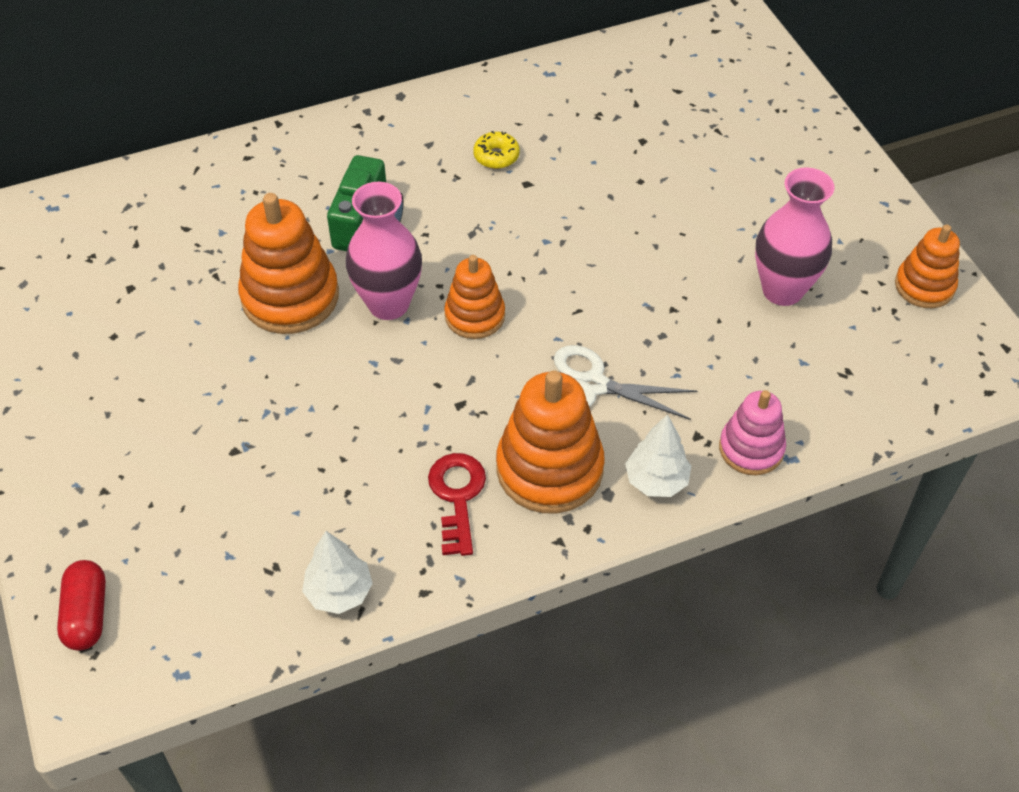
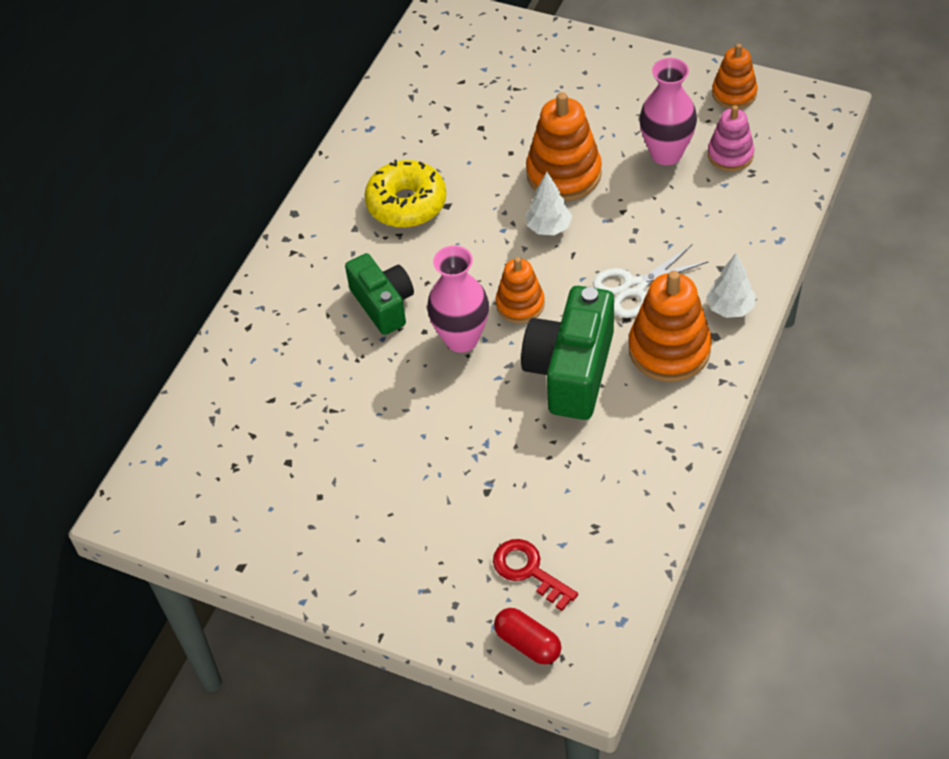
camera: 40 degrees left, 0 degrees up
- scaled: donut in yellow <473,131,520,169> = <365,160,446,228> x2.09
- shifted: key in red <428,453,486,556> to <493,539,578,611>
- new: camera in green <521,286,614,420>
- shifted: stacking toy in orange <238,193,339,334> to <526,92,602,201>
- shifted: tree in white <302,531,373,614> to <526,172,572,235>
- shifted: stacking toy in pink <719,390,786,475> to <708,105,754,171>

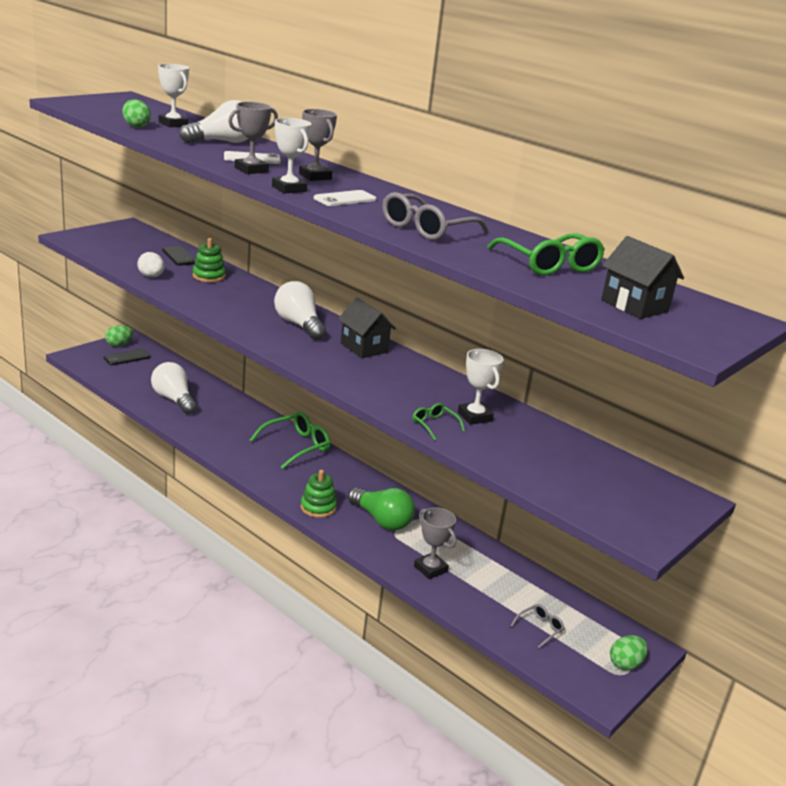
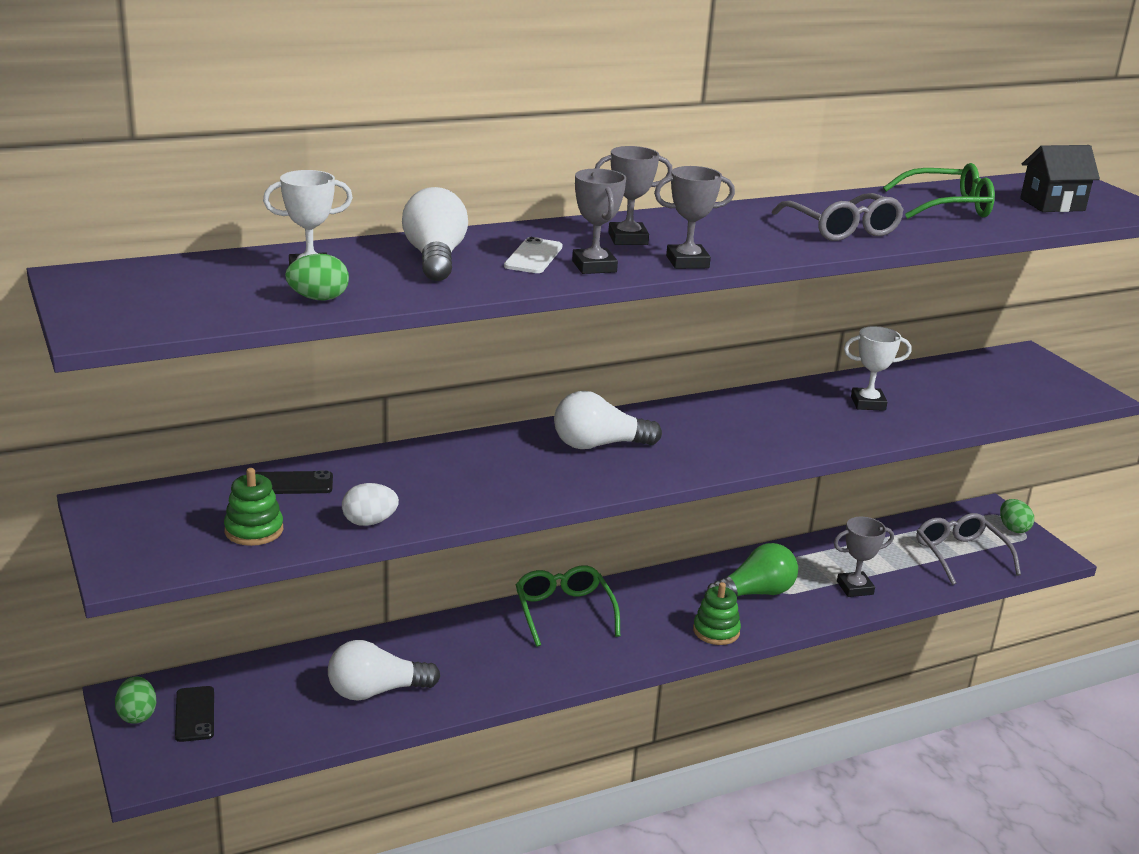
camera: 65 degrees left, 0 degrees up
- shifted: stacking toy in green <193,238,226,282> to <224,468,283,546>
- repainted: trophy in white <272,118,312,194> to trophy in grey <654,166,735,269>
- scaled: glasses in grey <511,604,565,648> = <916,513,1021,585> x1.96
- gone: phone in white <314,190,376,206>
- gone: house in black <338,297,396,358>
- gone: glasses in green <413,403,465,440>

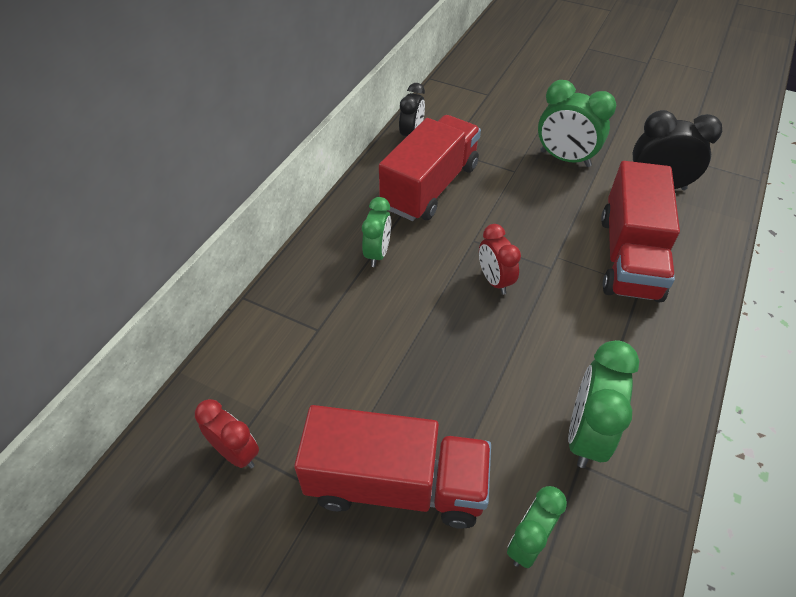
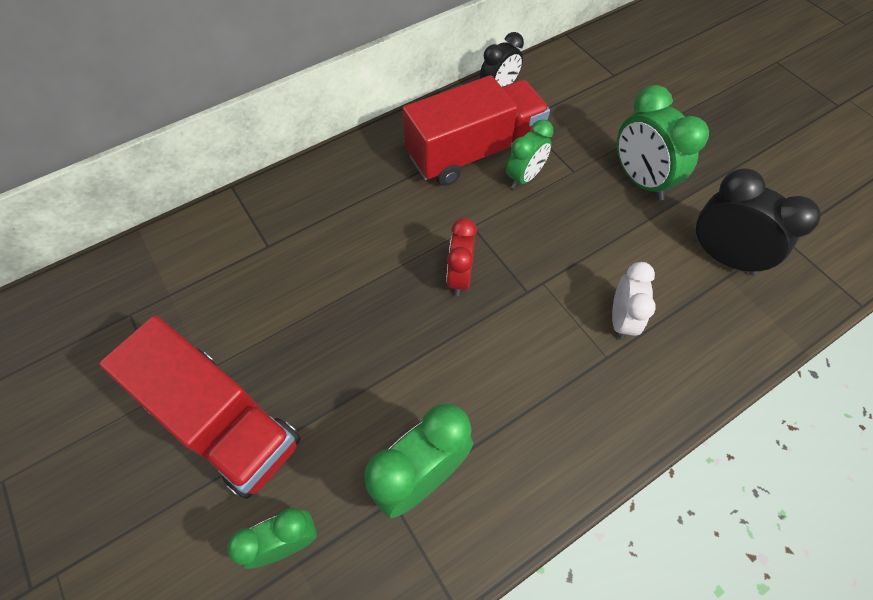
camera: 30 degrees right, 10 degrees up
- shifted: clock in green <362,197,391,267> to <506,119,554,189>
- swapped: truck in red <601,161,680,302> to clock in white <612,262,656,340>
- gone: clock in red <195,399,259,468>

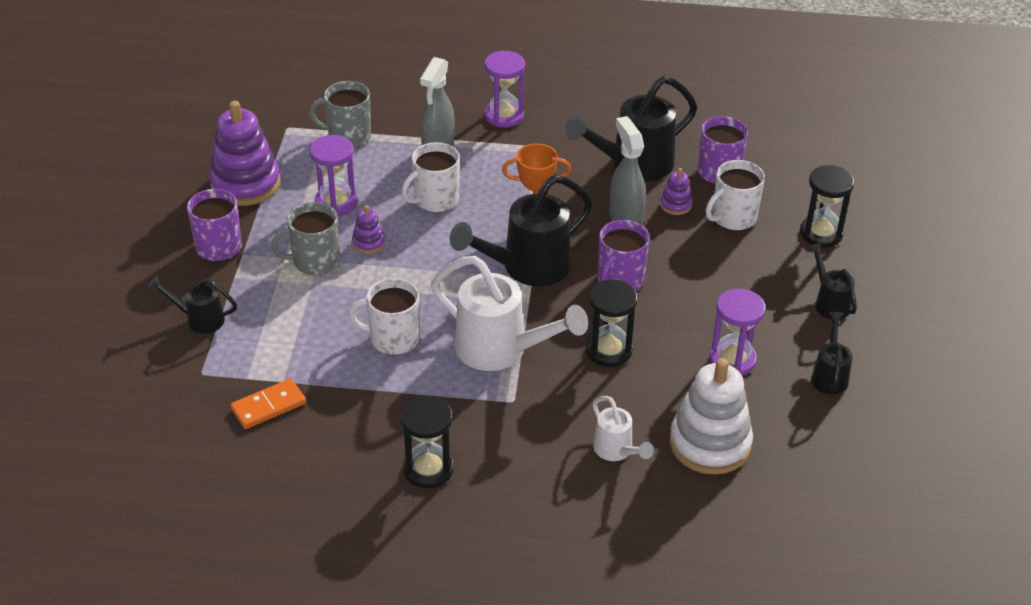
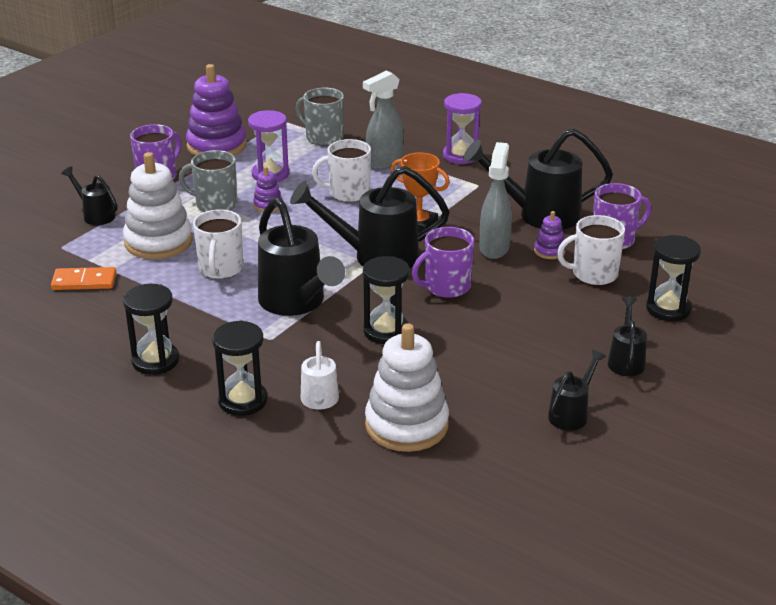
camera: 30 degrees right, 10 degrees down
- new: stacking toy in white <123,152,193,259>
- rotated: mug in white <349,278,419,355> = <193,209,243,279> 120 degrees counterclockwise
- new: hourglass in black <212,321,267,416>
- repainted: watering can in white <431,256,588,371> to watering can in black <258,197,345,316>
- gone: hourglass in purple <709,289,766,376>

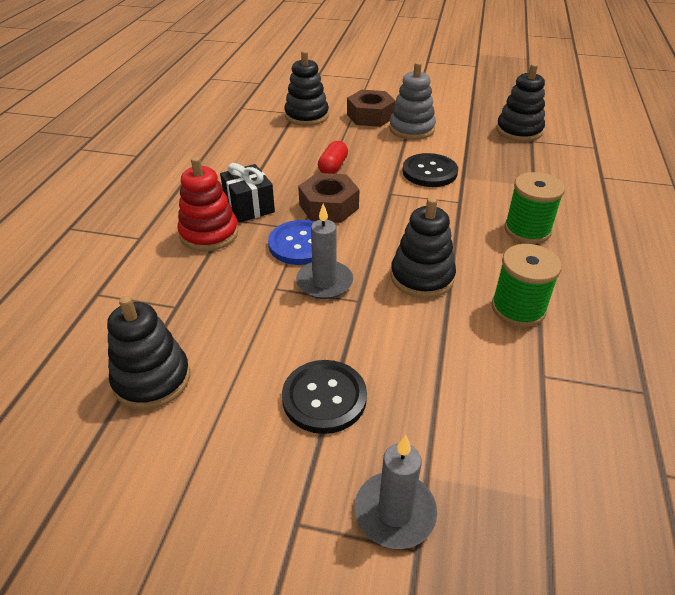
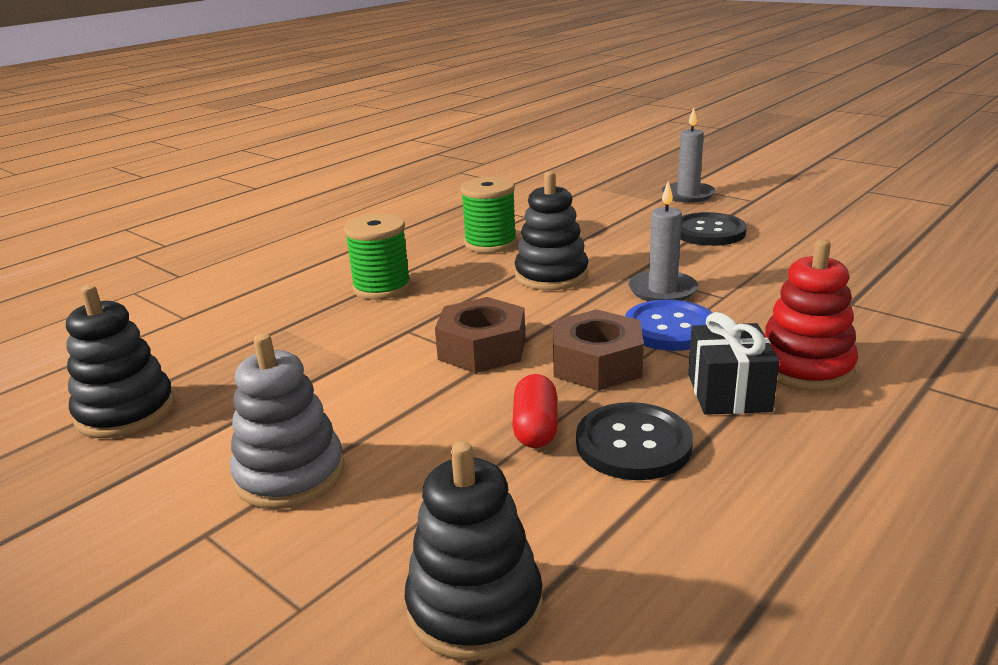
camera: 150 degrees left, 15 degrees down
- shifted: nut in brown <347,90,396,127> to <435,297,526,373>
- rotated: capsule in red <318,141,348,174> = <512,374,558,448> 45 degrees counterclockwise
- shifted: button in black <402,153,458,187> to <576,402,693,480>
- gone: stacking toy in black <107,296,190,410>

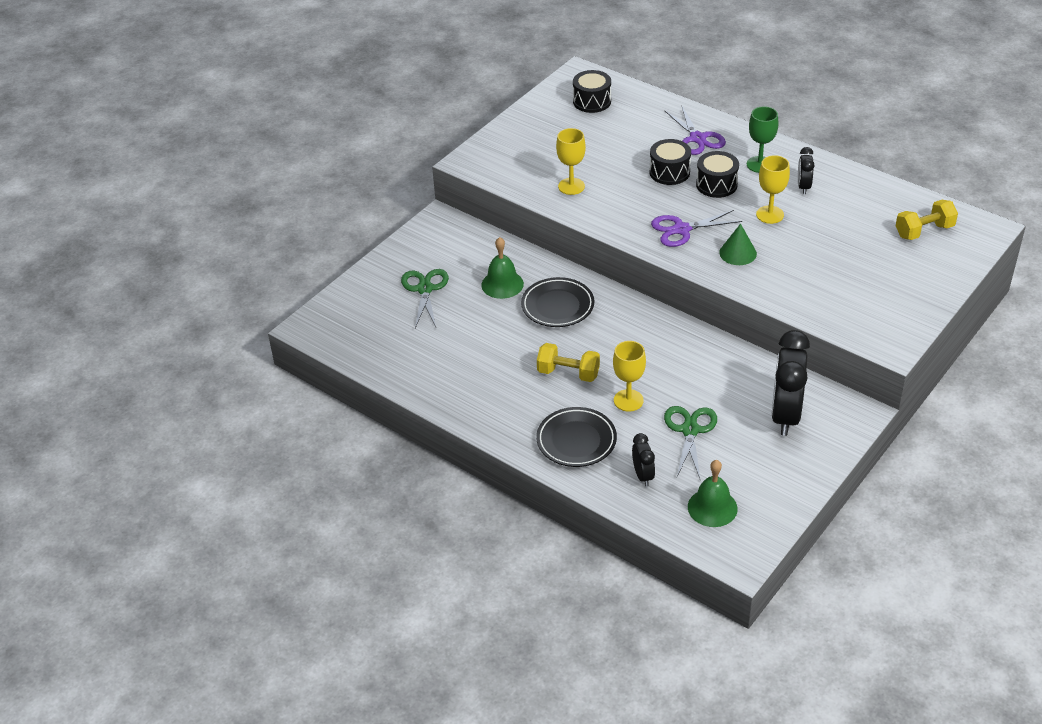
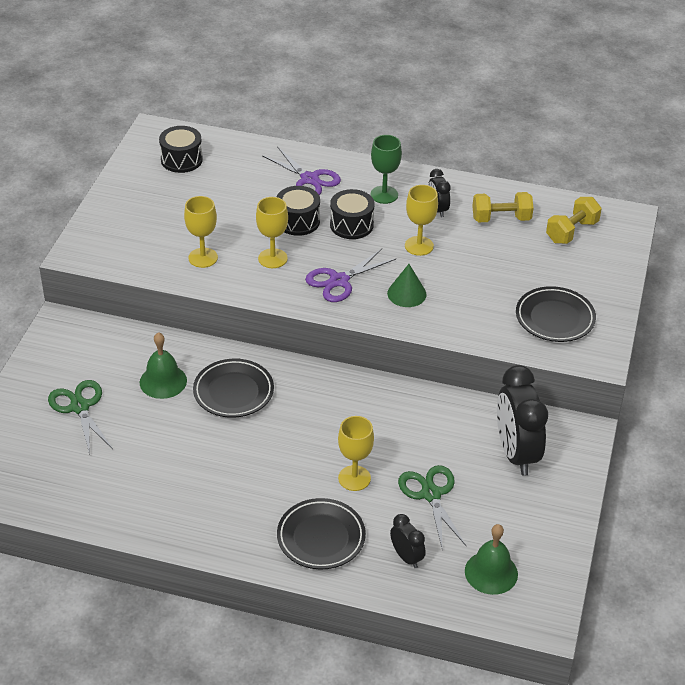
camera: 25 degrees left, 0 degrees up
- new: goblet in yellow <256,197,288,268>
- shifted: dumbbell in yellow <537,343,600,382> to <472,192,534,222>
- new: plate in black <516,286,596,342>

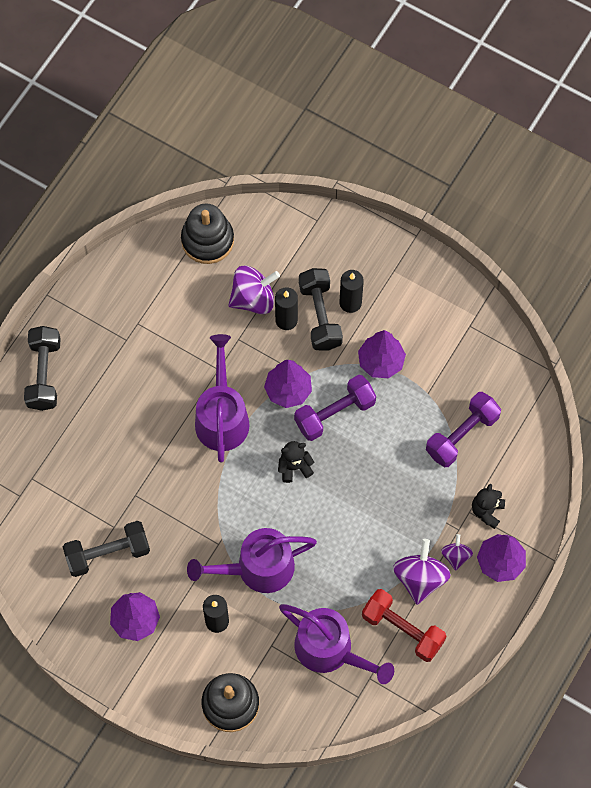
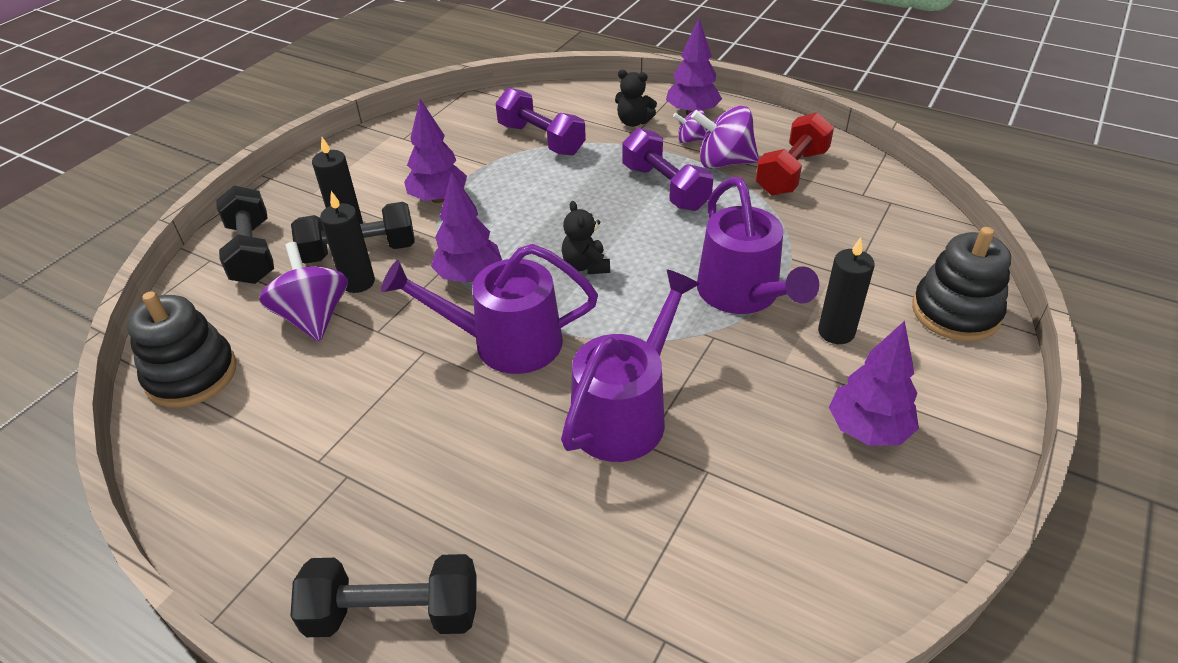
camera: 90 degrees left, 25 degrees down
- shifted: dumbbell in black <63,521,150,577> to <216,185,274,284>
- shifted: watering can in purple <279,604,394,684> to <561,269,700,462>
- shifted: dumbbell in purple <294,375,376,441> to <623,128,713,211>

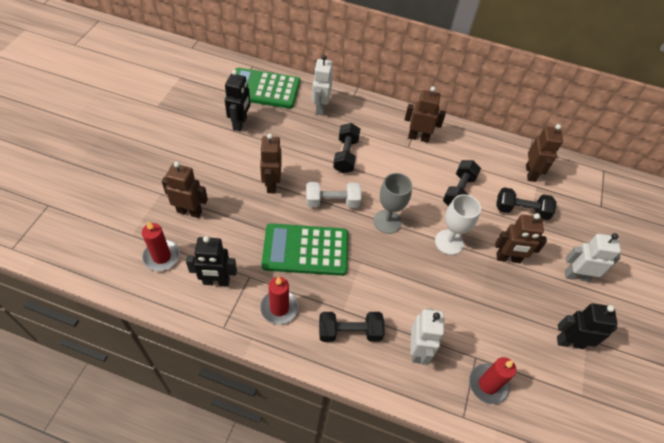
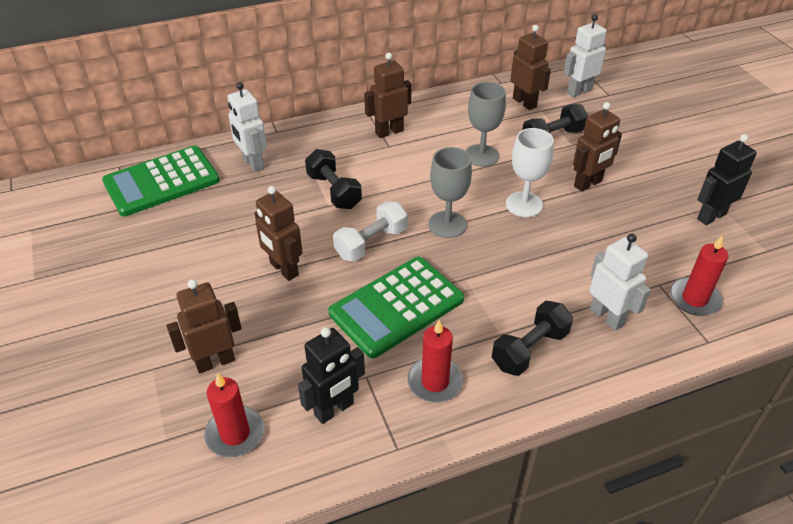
camera: 35 degrees left, 10 degrees down
- swapped: dumbbell in black <443,160,481,206> to goblet in grey <466,82,506,167>
- shifted: robot in white <565,233,621,282> to <563,14,607,97>
- gone: robot in black <225,70,250,131>

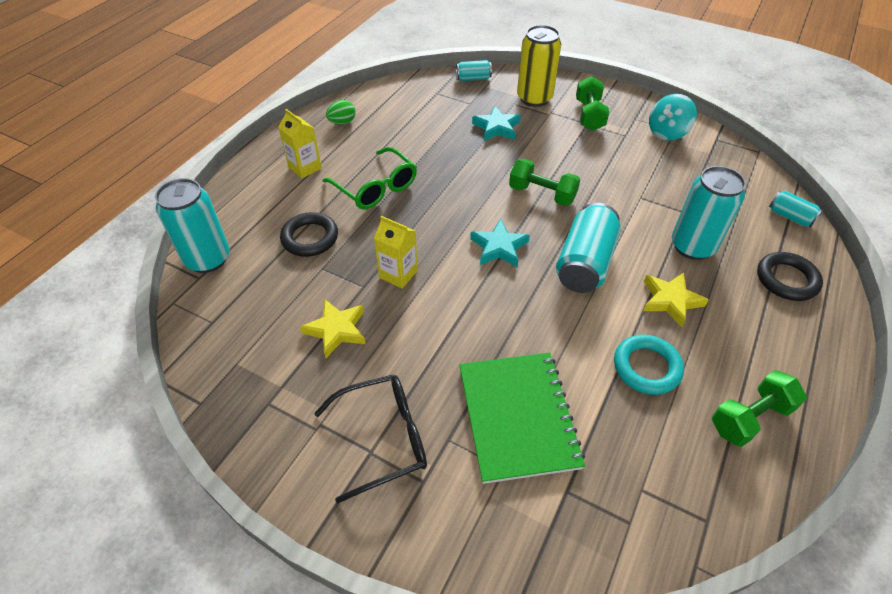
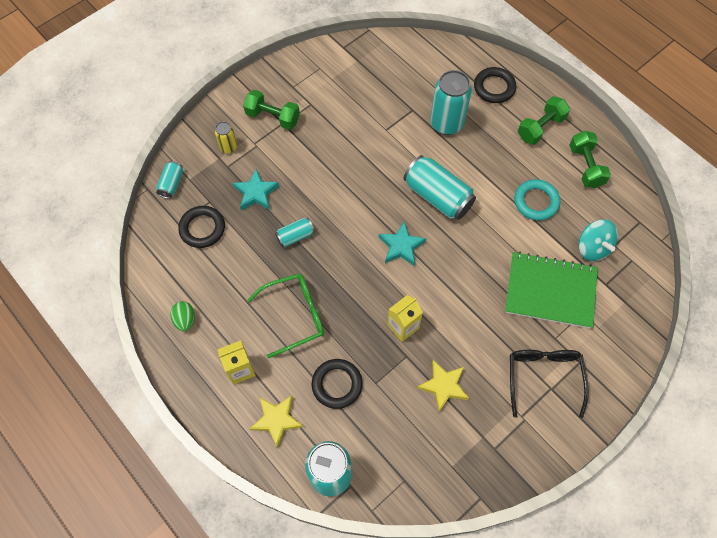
camera: 70 degrees left, 15 degrees up
- new: ring in black <178,206,225,248>
- scaled: can in yellow <517,25,561,107> = <215,121,237,154> x0.52
- shifted: star in yellow <643,272,709,327> to <250,396,303,448>
- shifted: can in turquoise <769,191,823,227> to <275,218,315,247>
- shifted: dumbbell in green <509,159,580,206> to <518,96,570,145>
- shifted: spinning top in turquoise <649,94,697,141> to <579,219,618,261>

